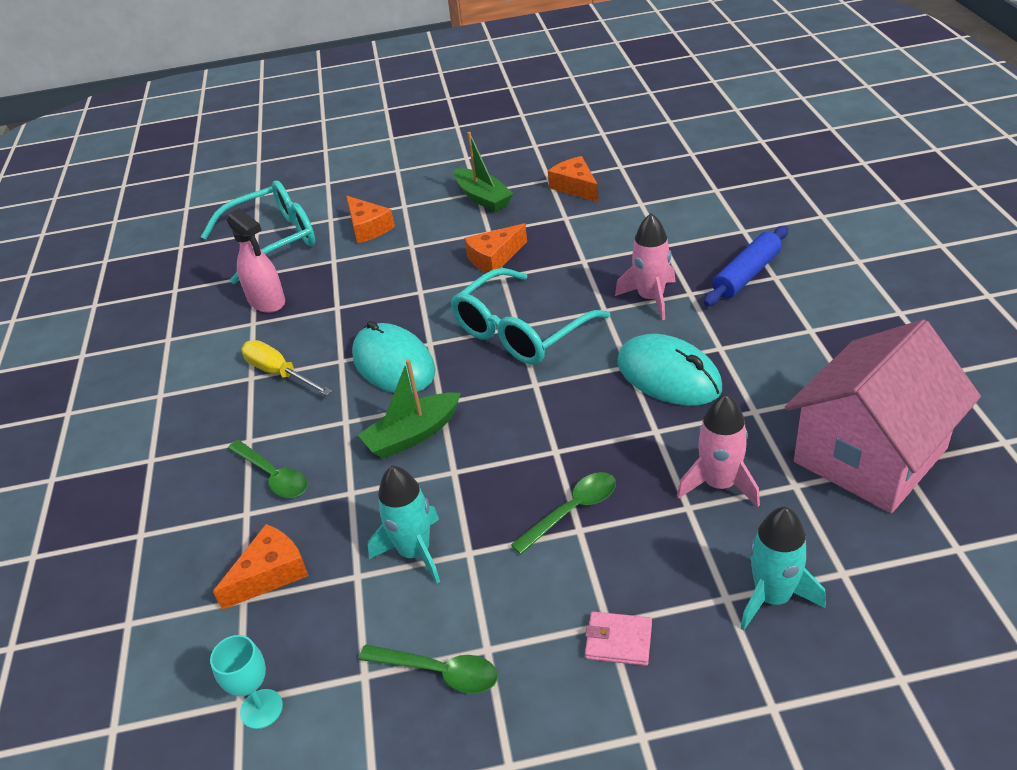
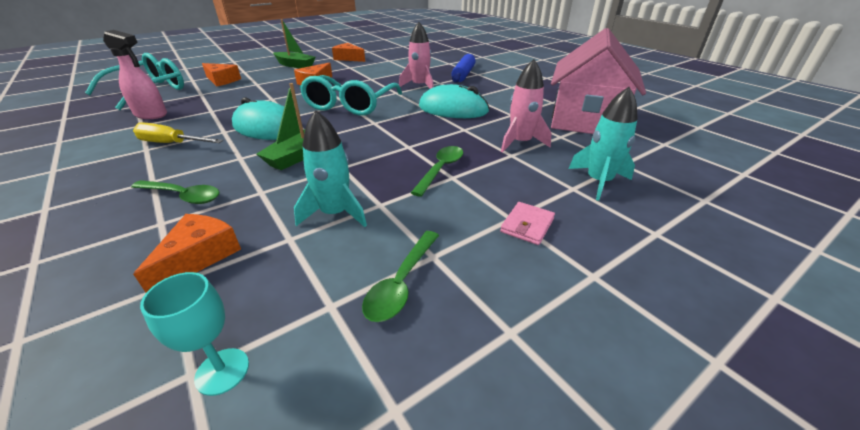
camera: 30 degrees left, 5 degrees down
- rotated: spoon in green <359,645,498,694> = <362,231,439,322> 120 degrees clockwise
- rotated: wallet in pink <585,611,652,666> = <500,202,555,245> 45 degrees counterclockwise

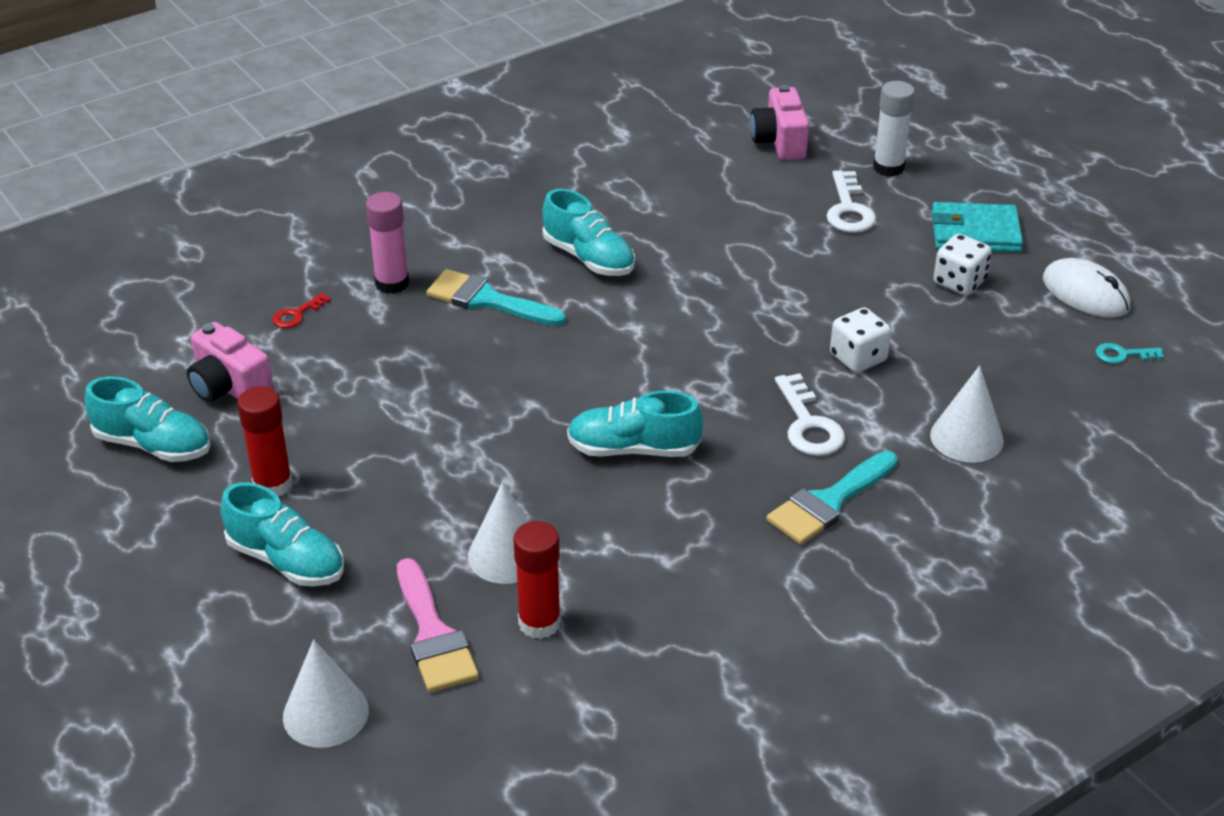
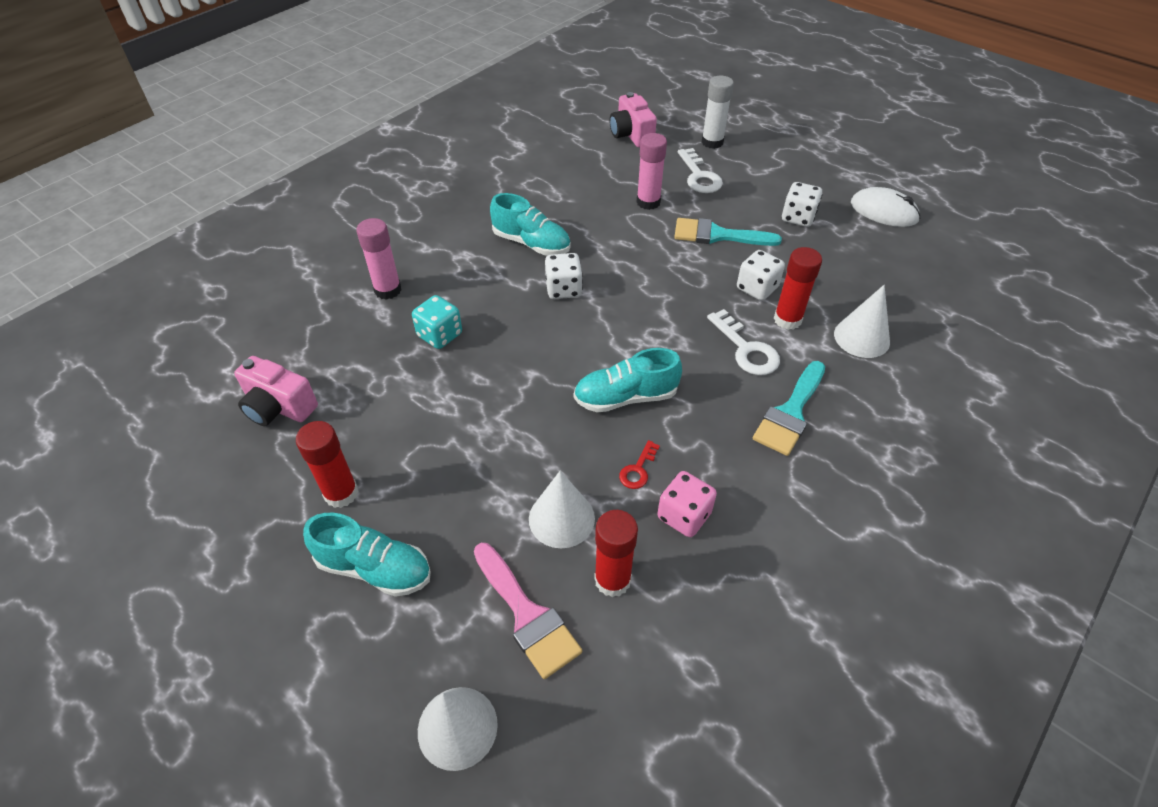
camera: 15 degrees left, 10 degrees up
- new: dice in turquoise <412,295,462,349>
- new: dice in white <545,253,583,299>
- shifted: key in red <272,293,331,328> to <619,440,660,489>
- new: glue stick in pink <636,133,667,210>
- new: dice in pink <658,471,717,537>
- shifted: brush in turquoise <426,269,566,326> to <674,218,782,246>
- new: glue stick in red <774,247,822,330>
- gone: shoe in turquoise <85,377,211,462>
- gone: wallet in turquoise <932,202,1023,252>
- gone: key in turquoise <1096,343,1164,364>

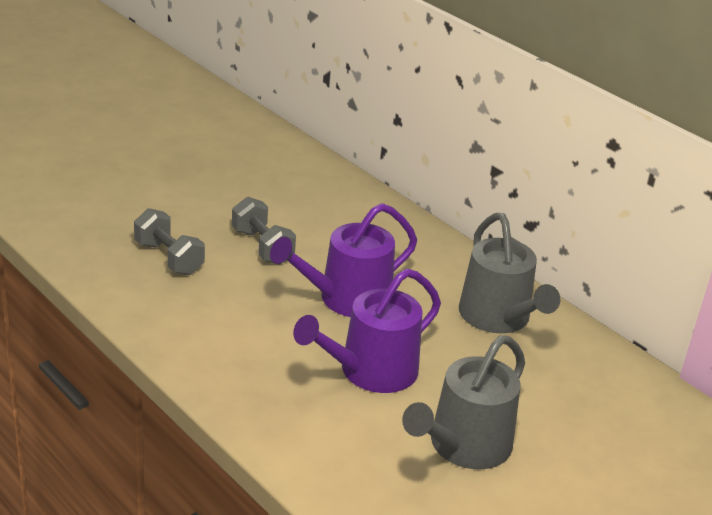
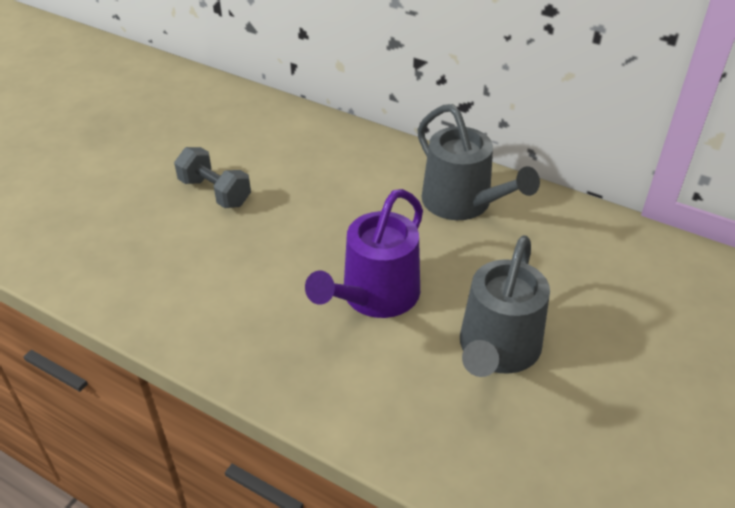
camera: 15 degrees left, 10 degrees up
- gone: dumbbell in grey <134,208,205,275>
- gone: watering can in purple <270,203,417,317>

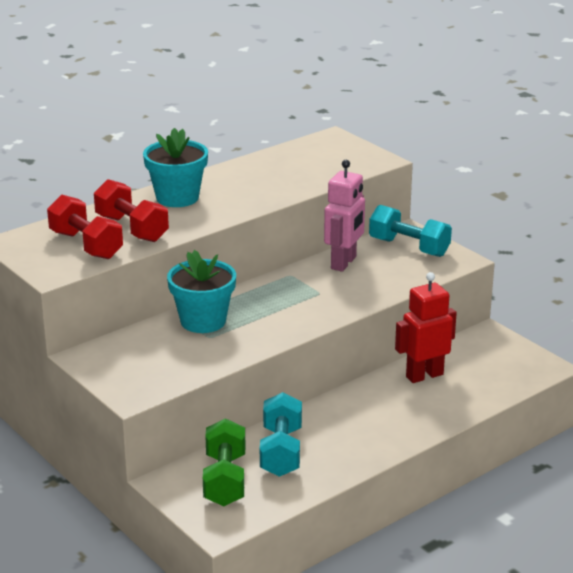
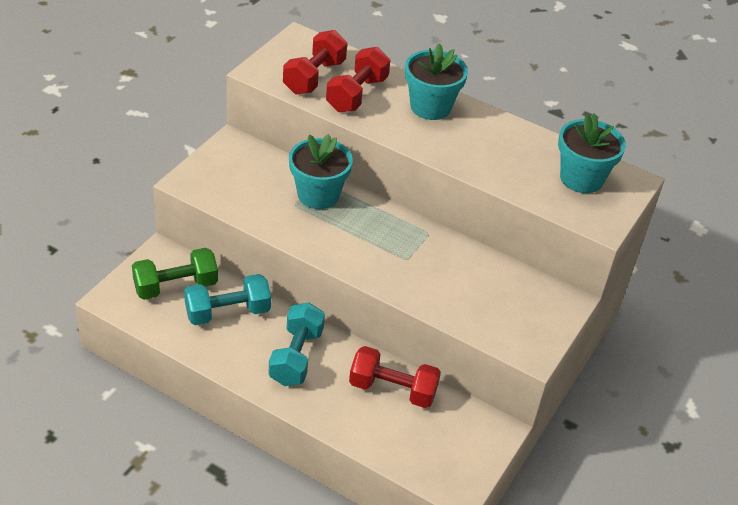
camera: 65 degrees right, 15 degrees up
- shifted: dumbbell in turquoise <369,205,452,257> to <268,303,325,386>
- swapped: robot in red <395,272,457,383> to dumbbell in red <349,346,441,408>
- new: flower pot in turquoise <558,113,626,193>
- gone: robot in pink <324,160,365,272>

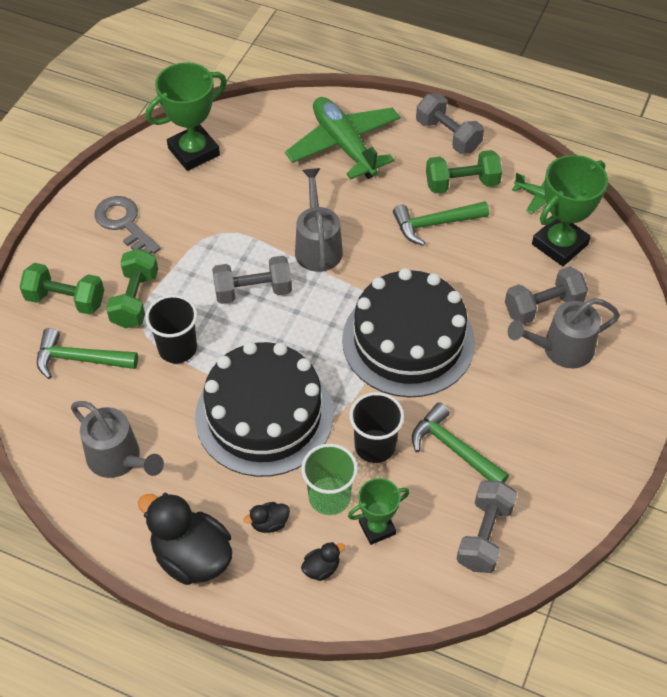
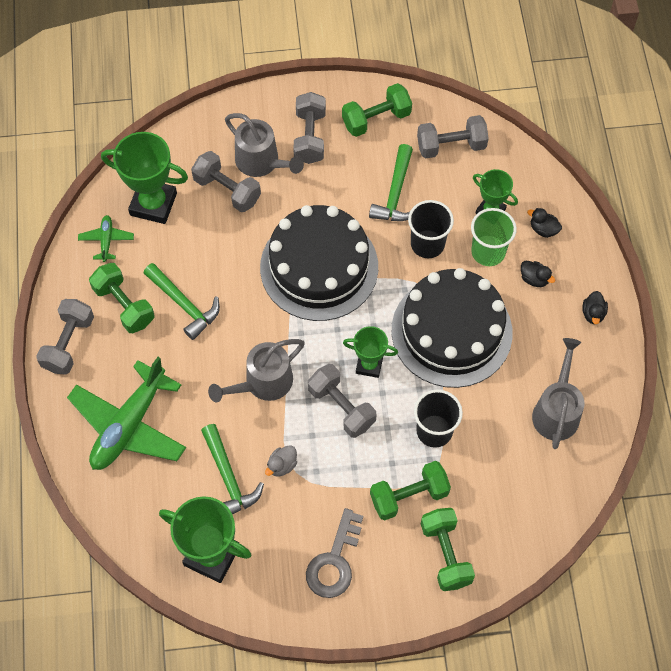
camera: 120 degrees left, 10 degrees up
- shifted: hammer in green <37,328,138,379> to <201,424,264,515>
- new: duck in grey <265,445,297,477>
- new: dumbbell in grey <293,92,326,164>
- new: dumbbell in green <342,83,412,137>
- new: trophy in green <343,326,398,378>
- scaled: duck in black <138,493,232,585> = <582,291,608,324> x0.44

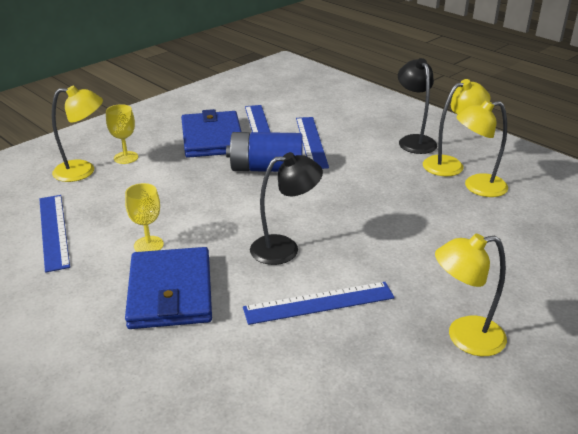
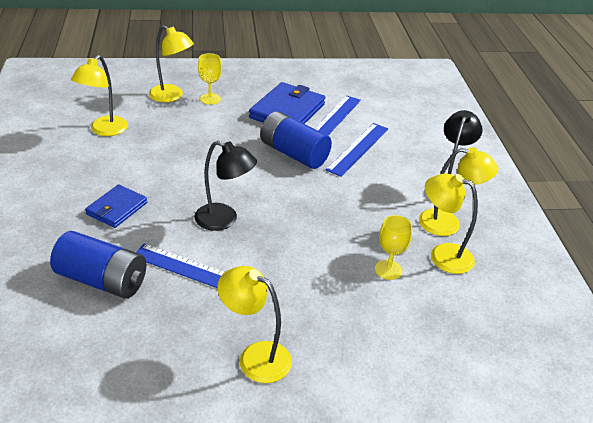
camera: 35 degrees right, 5 degrees up
- new: battery in blue <50,231,146,298>
- swapped: ruler in blue <39,195,70,273> to lamp in yellow <71,55,128,136>
- scaled: wallet in blue <125,247,212,329> = <85,184,147,228> x0.60
- shifted: goblet in yellow <125,183,164,252> to <375,215,412,280>

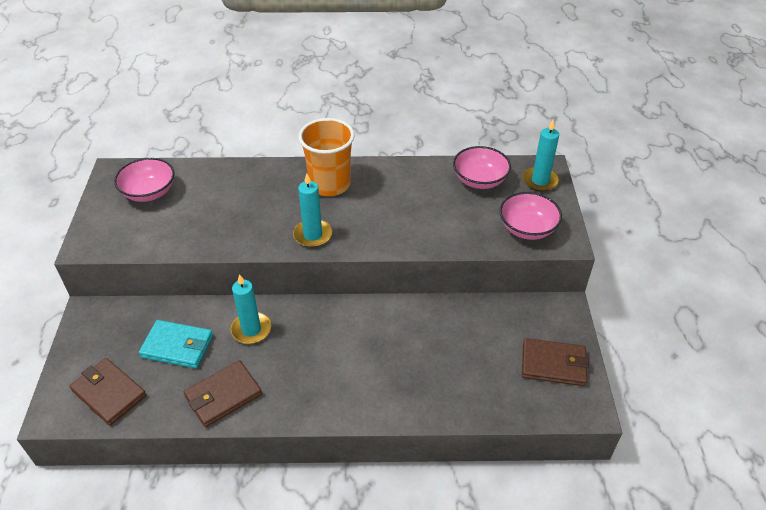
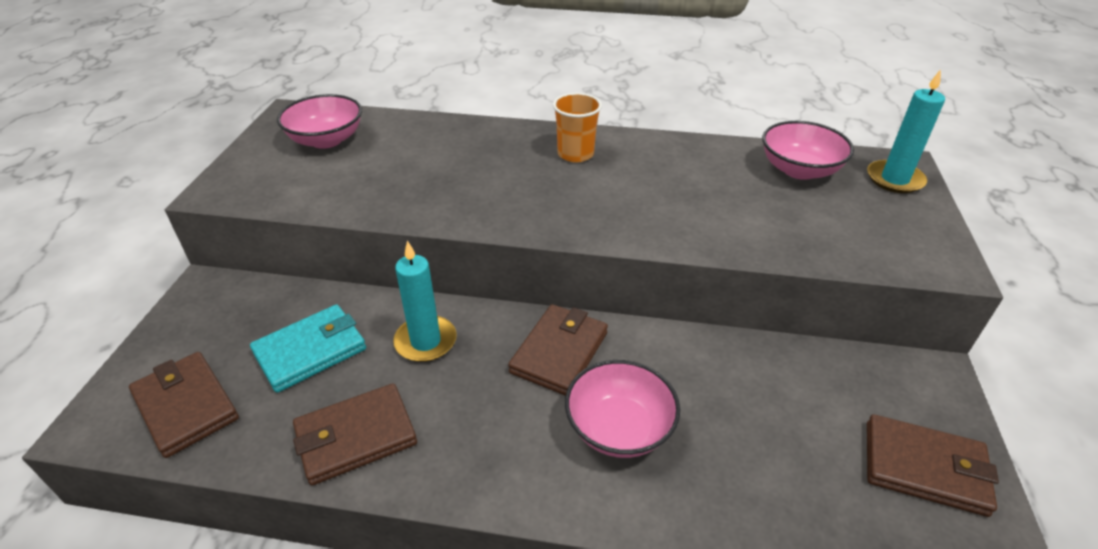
camera: 10 degrees right, 5 degrees down
- rotated: wallet in turquoise <139,320,213,369> = <250,304,366,393> 60 degrees counterclockwise
- new: wallet in brown <508,304,608,396>
- scaled: cup in orange <298,118,355,196> = <553,93,602,162> x0.61
- shifted: bowl in pink <499,192,562,240> to <565,360,680,458>
- gone: candle in turquoise <293,173,332,247>

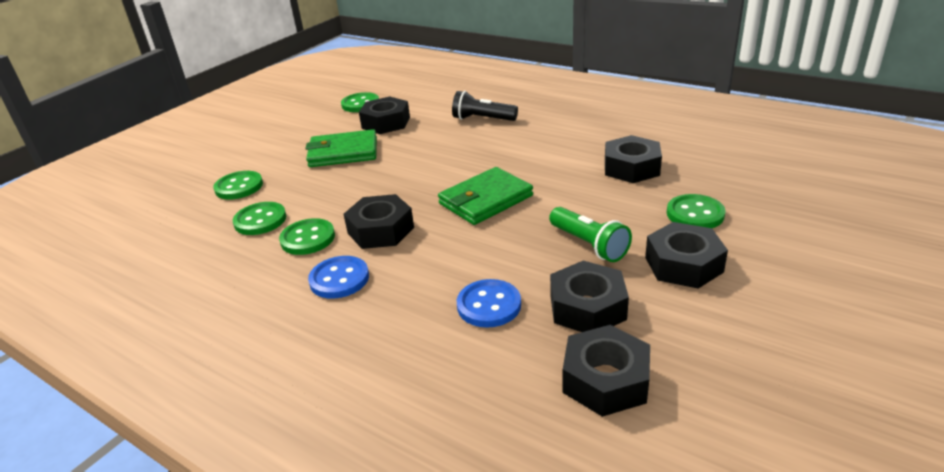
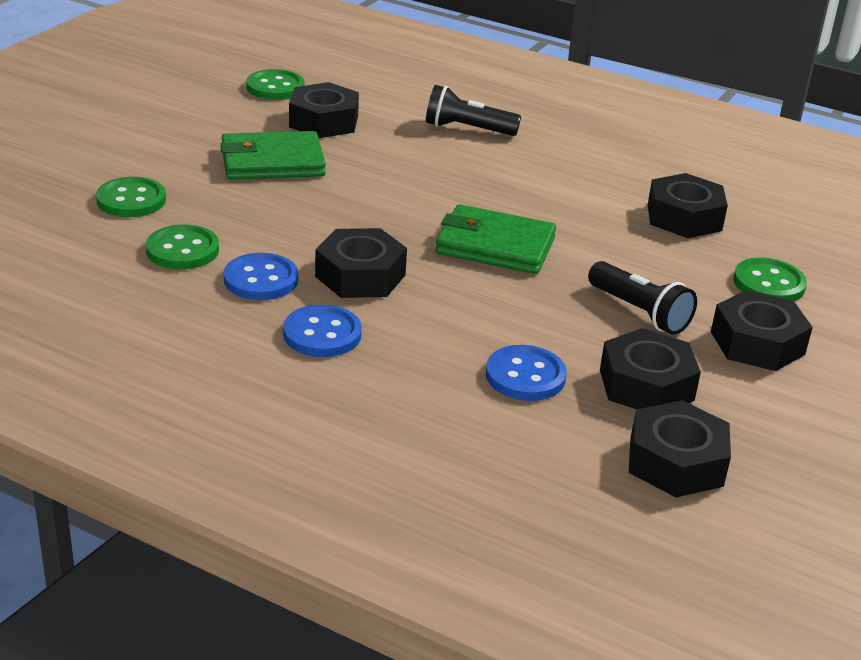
camera: 10 degrees left, 0 degrees up
- repainted: button in green <279,218,335,255> to button in blue <224,253,298,300>
- rotated: wallet in green <438,167,533,225> = <435,204,556,274> 60 degrees clockwise
- repainted: flashlight in green <549,207,632,262> to flashlight in black <588,261,697,335>

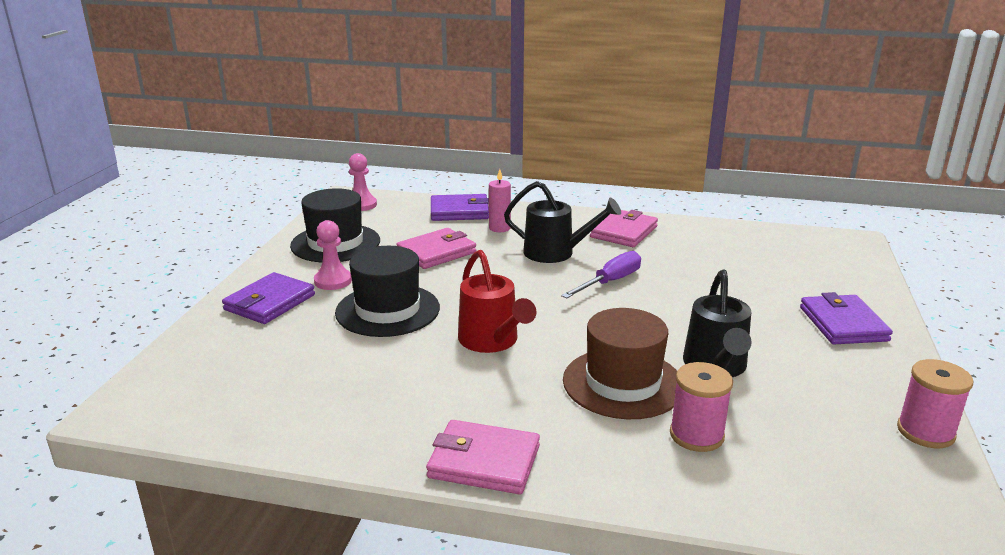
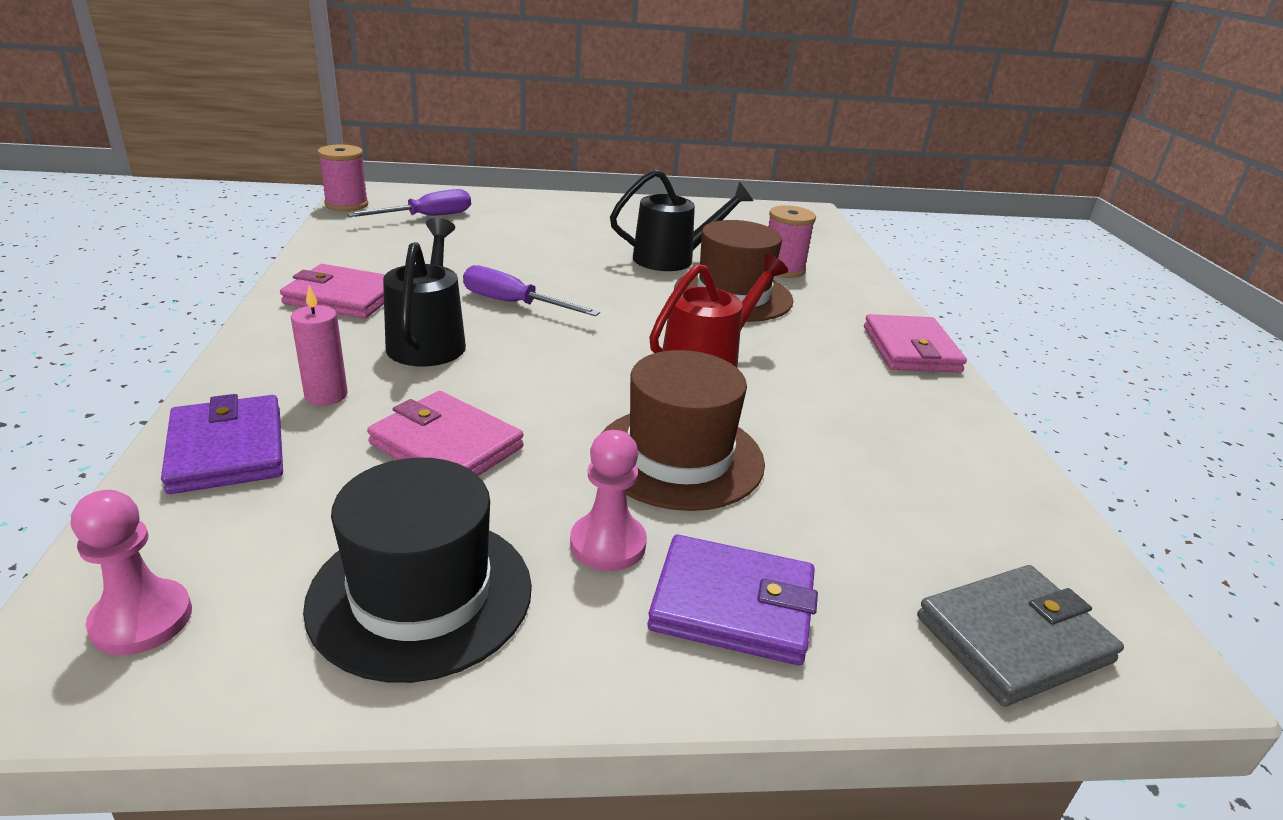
camera: 110 degrees left, 5 degrees up
- shifted: spool in pink <897,359,973,448> to <318,144,368,211>
- new: screwdriver in purple <347,189,471,217>
- repainted: hat in black <335,246,440,337> to hat in brown <602,350,765,511>
- new: wallet in grey <917,565,1124,707>
- gone: wallet in purple <800,292,893,344>

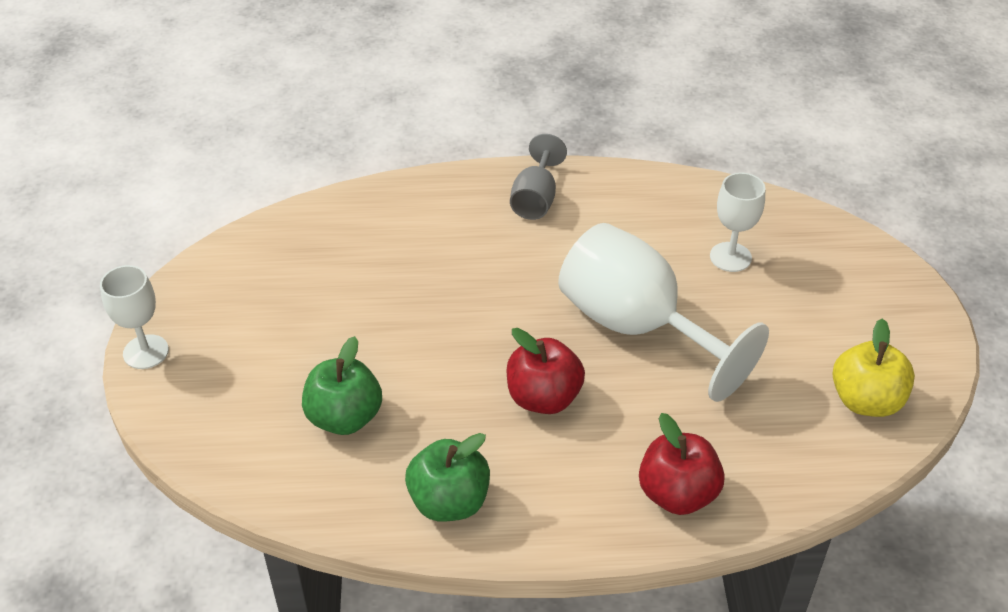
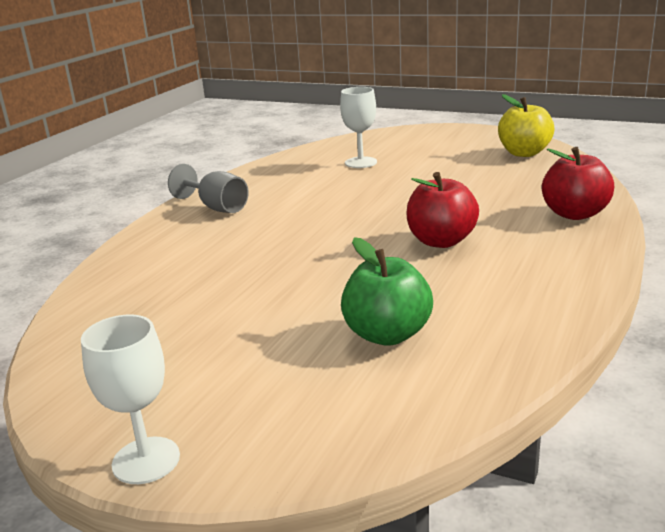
camera: 60 degrees left, 20 degrees down
- gone: apple in green <405,433,490,522>
- gone: goblet in white <558,223,769,402>

